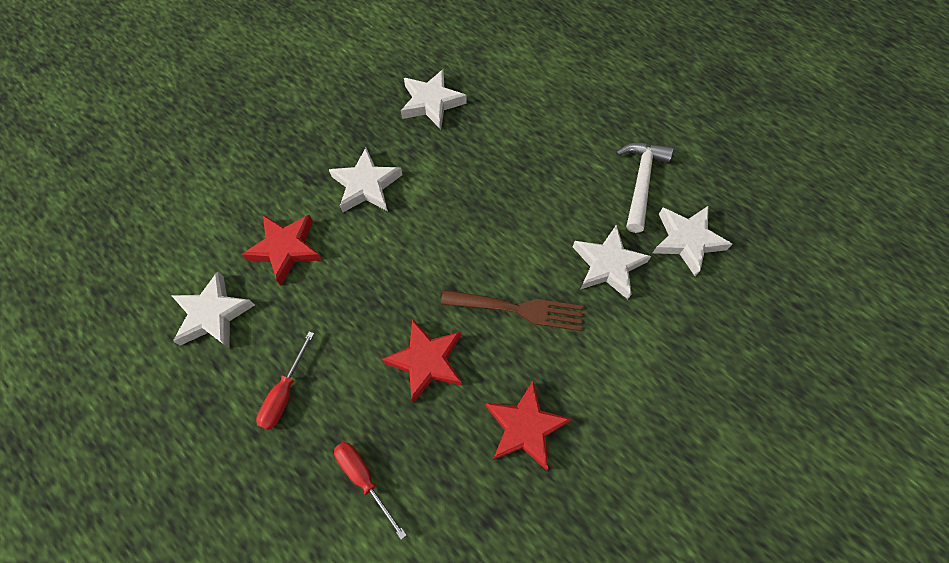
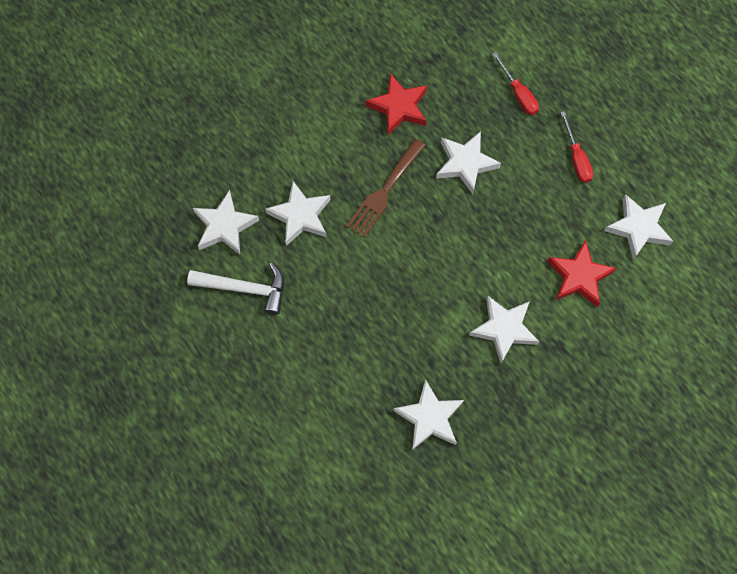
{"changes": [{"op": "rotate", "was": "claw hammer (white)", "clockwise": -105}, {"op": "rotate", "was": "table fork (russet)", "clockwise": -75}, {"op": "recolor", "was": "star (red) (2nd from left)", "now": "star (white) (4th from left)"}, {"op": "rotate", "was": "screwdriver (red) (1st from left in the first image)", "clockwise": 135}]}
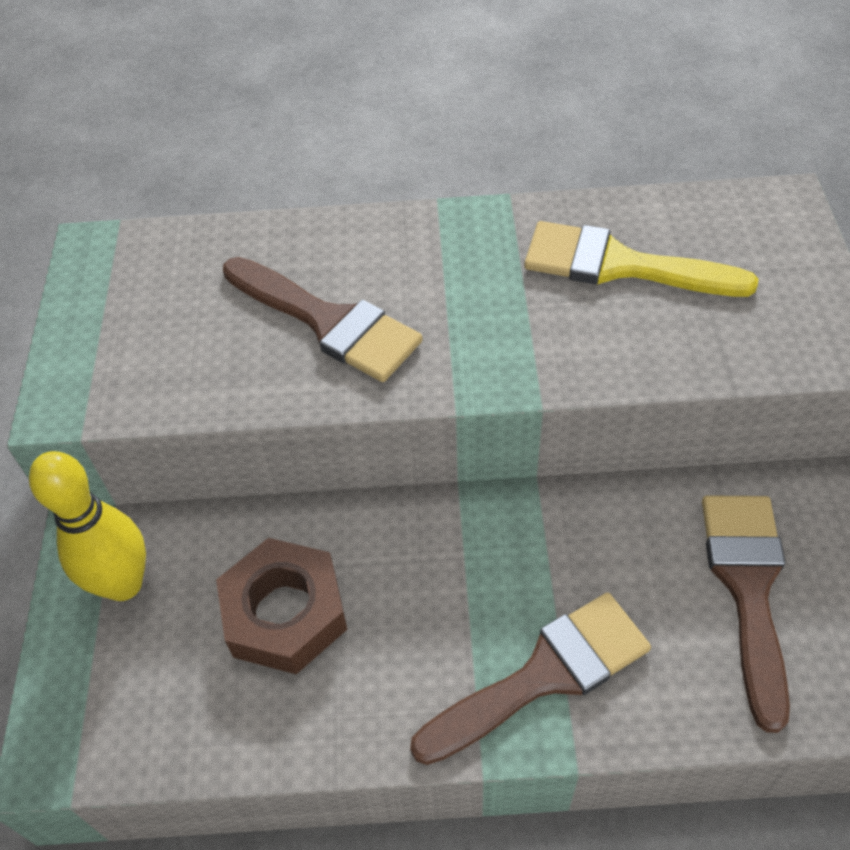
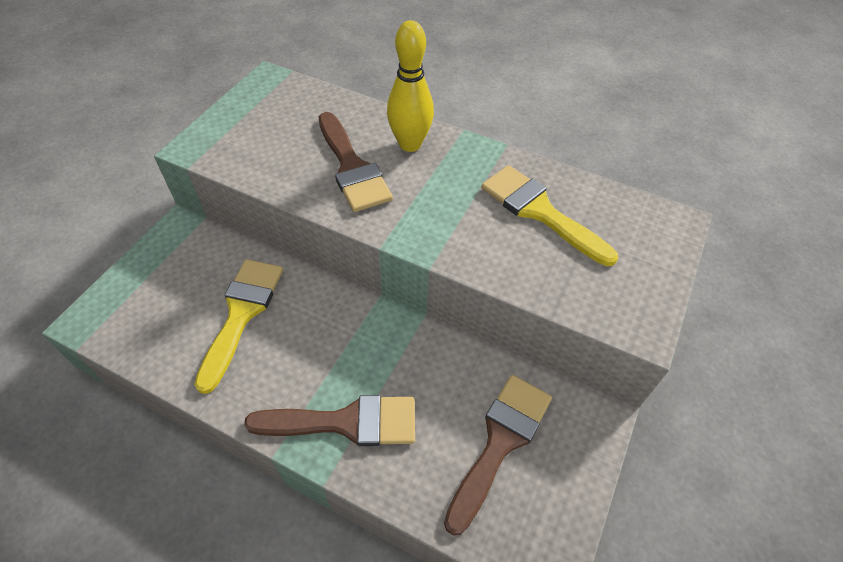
{"changes": [{"op": "move", "was": "bowling pin (bright yellow)"}, {"op": "replace", "was": "hexagon nut (russet)", "now": "paint brush (bright yellow) (1st from left)"}]}
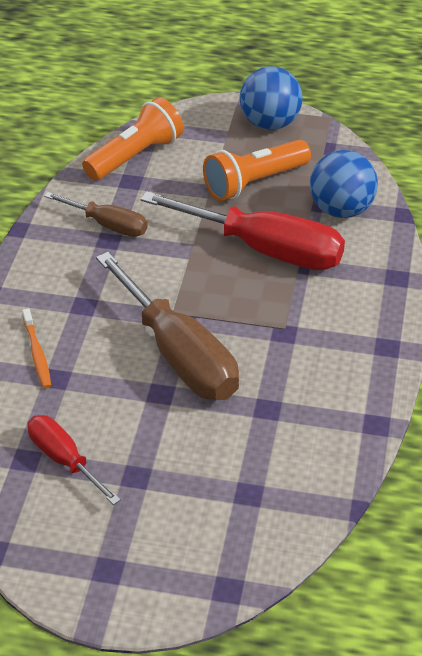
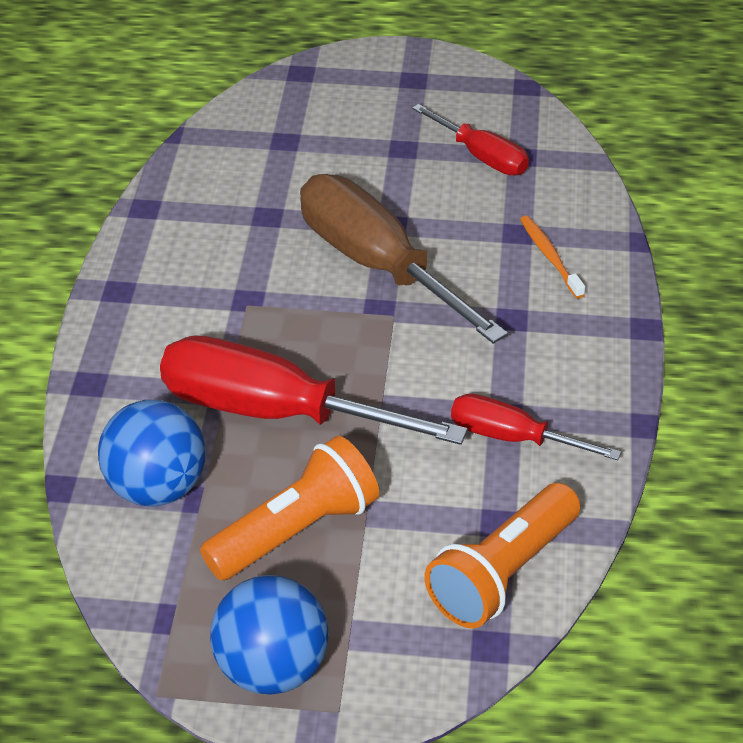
{"changes": [{"op": "recolor", "was": "screwdriver (russet) (1st from left)", "now": "screwdriver (red) (3rd from left)"}]}
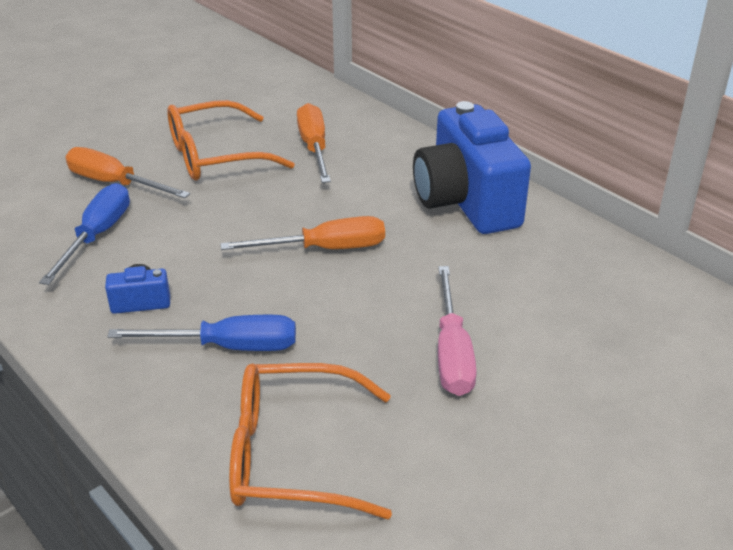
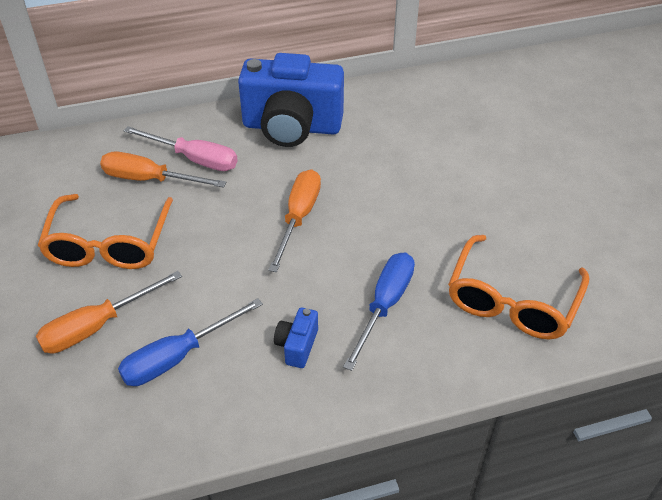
{"changes": [{"op": "rotate", "was": "screwdriver (royal blue) (1st from left)", "clockwise": -75}, {"op": "move", "was": "screwdriver (rose-pink)"}]}
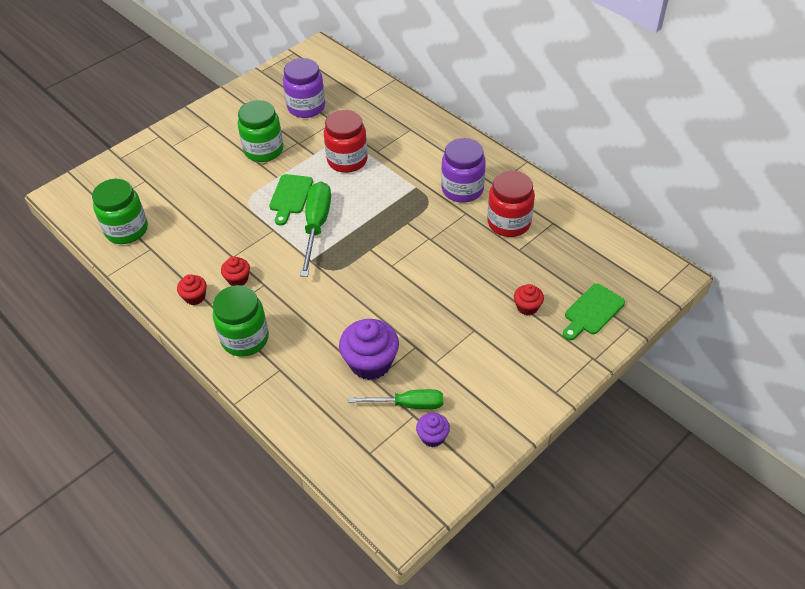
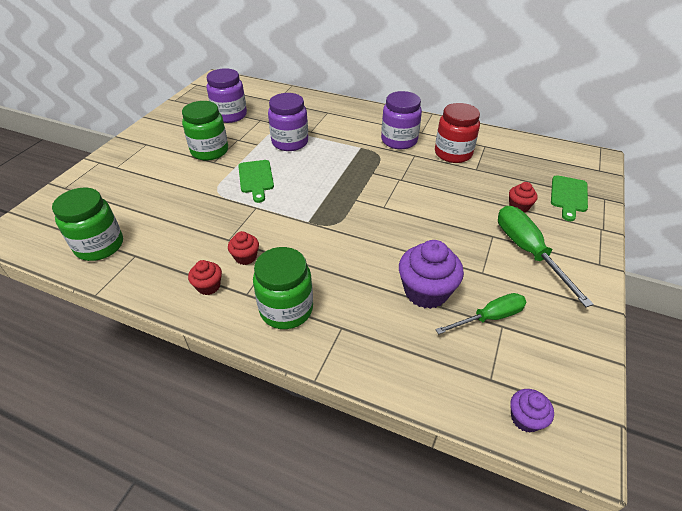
{"changes": [{"op": "recolor", "was": "preserve jar (red) (1st from left)", "now": "preserve jar (royal purple) (2nd from left)"}, {"op": "move", "was": "screwdriver (emerald) (1st from left in the first image)", "now": "screwdriver (emerald) (2nd from left)"}, {"op": "move", "was": "fairy cake (royal purple) (2nd from left)"}]}
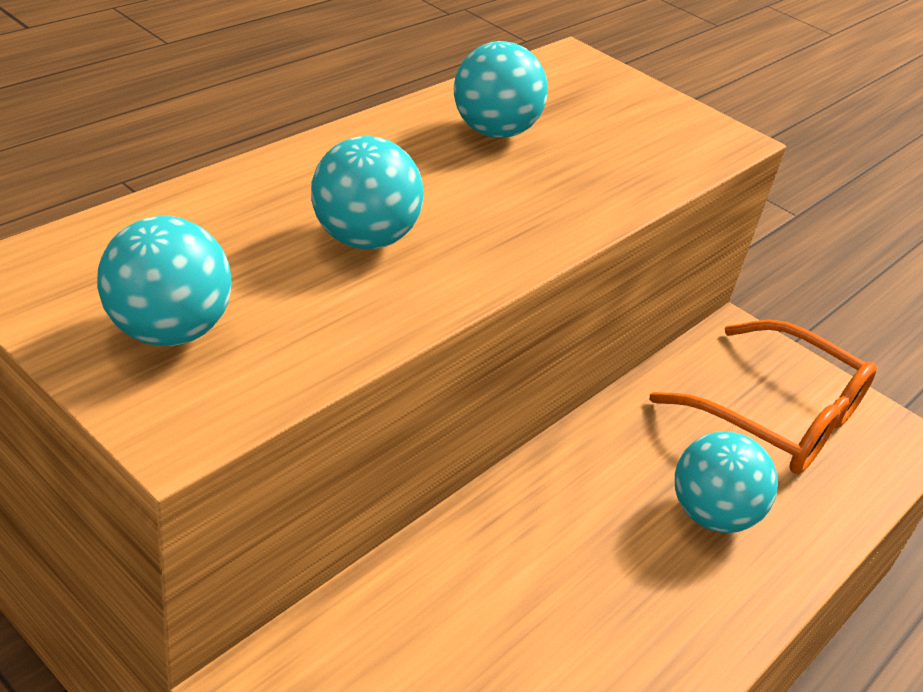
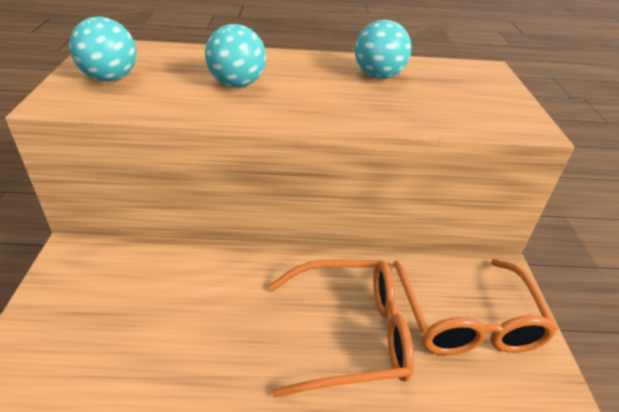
{"changes": [{"op": "replace", "was": "ball (teal) (4th from left)", "now": "spectacles (bright orange) (1st from left)"}]}
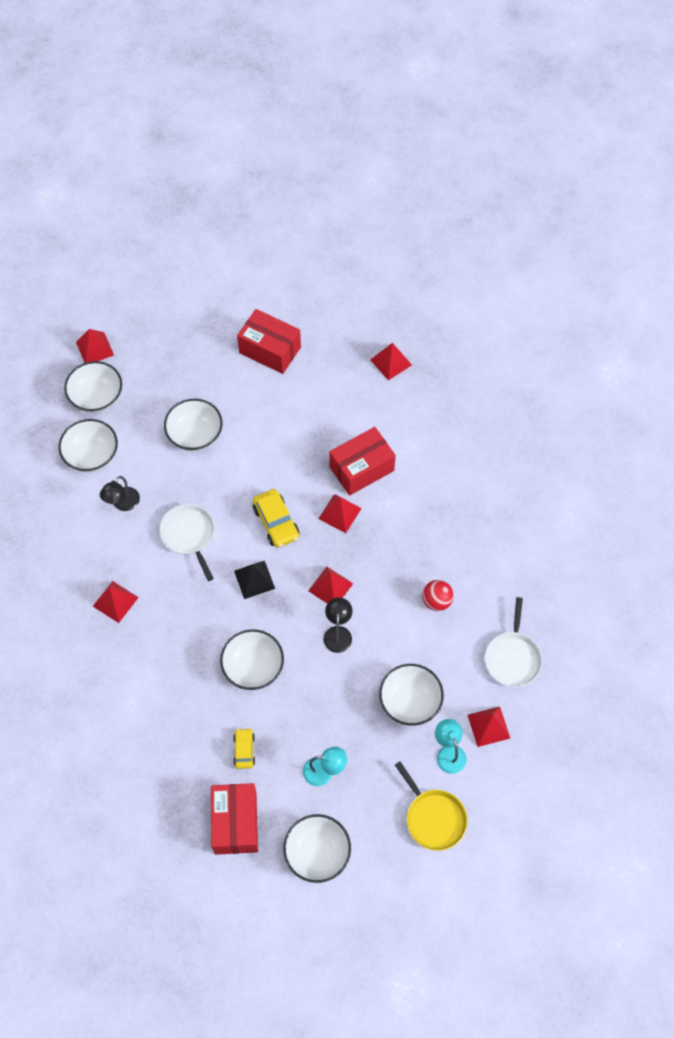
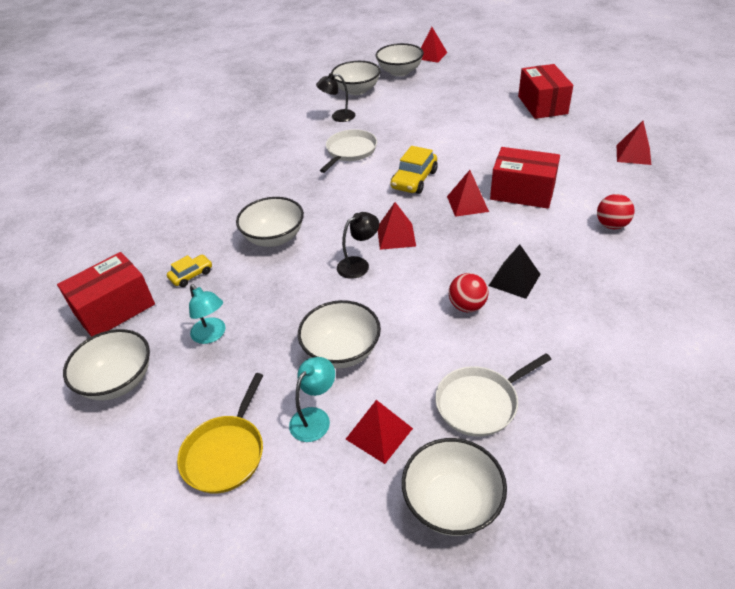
{"changes": [{"op": "move", "was": "bowl (white) (3rd from left in the first image)", "now": "bowl (white) (6th from left)"}, {"op": "move", "was": "pyramid shape (black)"}, {"op": "delete", "was": "pyramid shape (red) (2nd from left)"}, {"op": "insert", "now": "ball (red) (2nd from left)"}]}
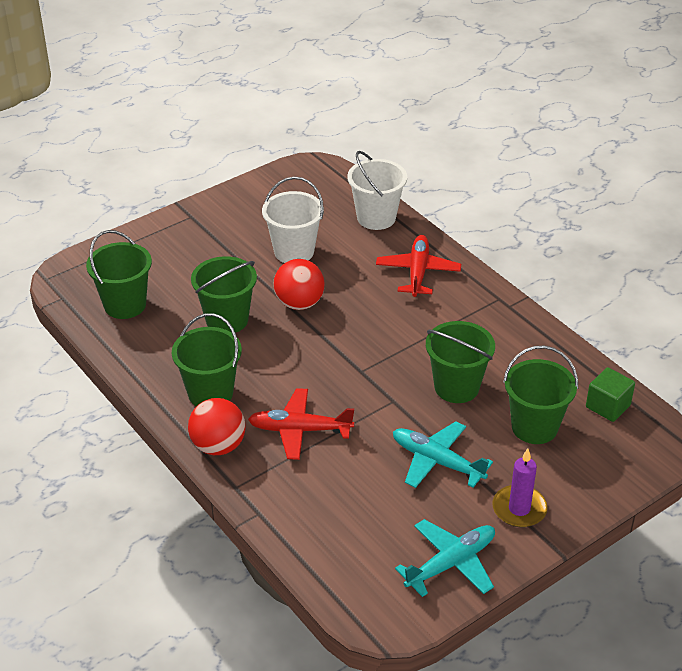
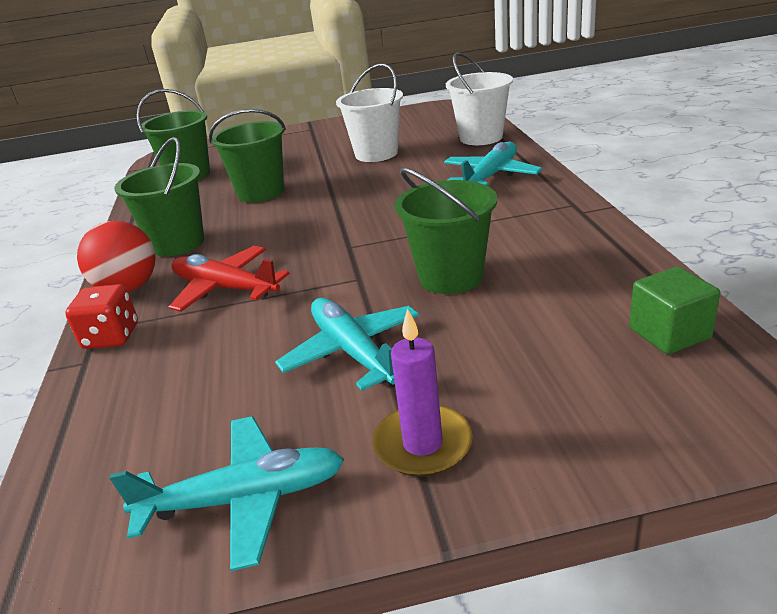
{"changes": [{"op": "recolor", "was": "plane (red) (2nd from left)", "now": "plane (teal) (3rd from left)"}, {"op": "delete", "was": "ball (red) (2nd from left)"}, {"op": "delete", "was": "sand bucket (emerald) (5th from left)"}, {"op": "insert", "now": "game die (red)"}]}
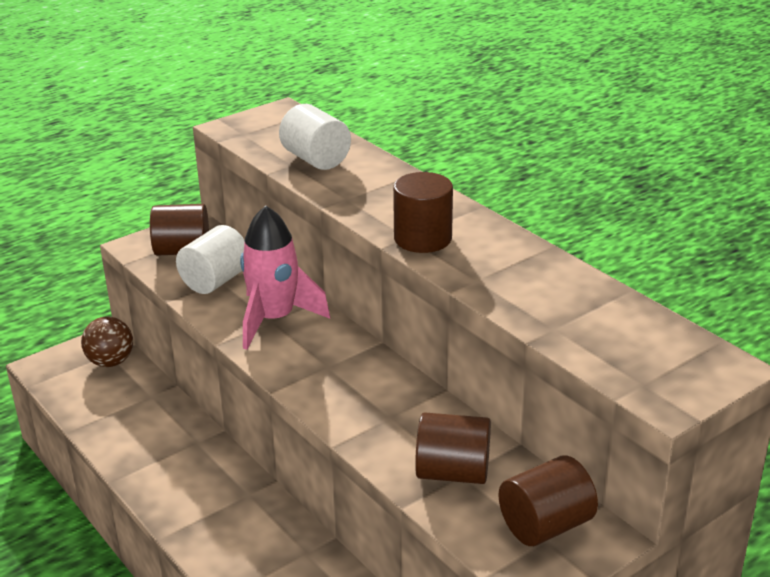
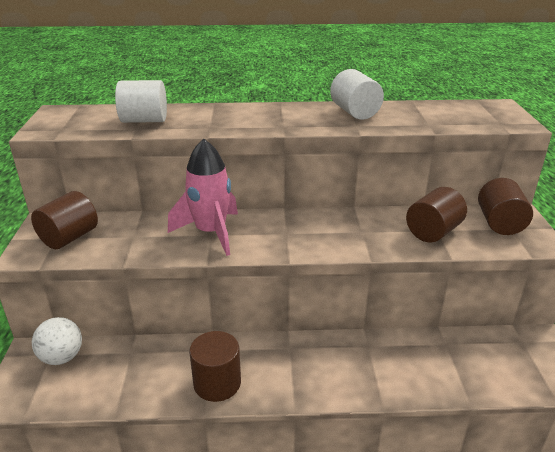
{"changes": [{"op": "move", "was": "cylinder shape (russet) (2nd from left)"}, {"op": "move", "was": "cylinder shape (white) (1st from left in the first image)", "now": "cylinder shape (white) (2nd from left)"}, {"op": "recolor", "was": "ball (russet)", "now": "ball (white)"}]}
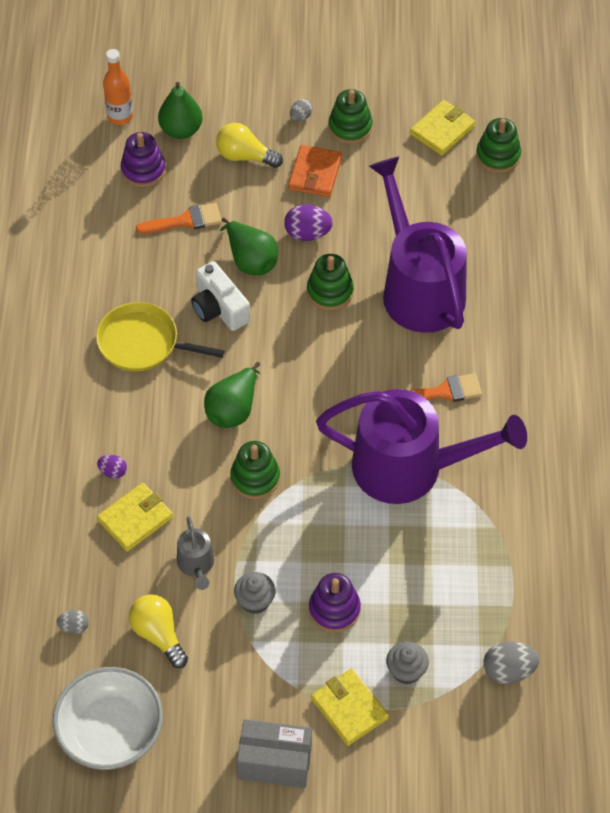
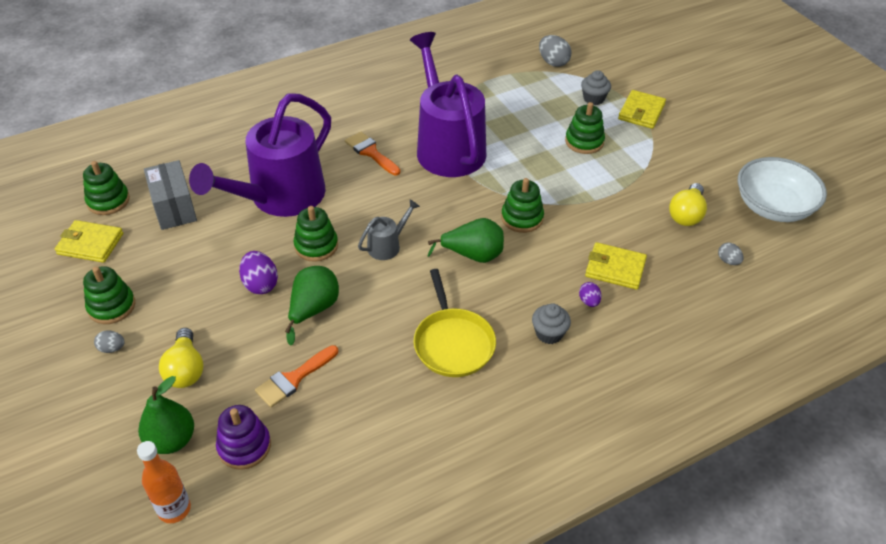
{"changes": [{"op": "delete", "was": "billfold (bright orange)"}, {"op": "rotate", "was": "paint brush (bright orange) (1st from left)", "clockwise": -90}, {"op": "delete", "was": "compact camera (white)"}, {"op": "move", "was": "watering pot (grey)"}, {"op": "move", "was": "fairy cake (grey) (1st from left)"}, {"op": "recolor", "was": "stacking rings (royal purple) (2nd from left)", "now": "stacking rings (emerald) (5th from left)"}, {"op": "move", "was": "parcel (grey)"}]}
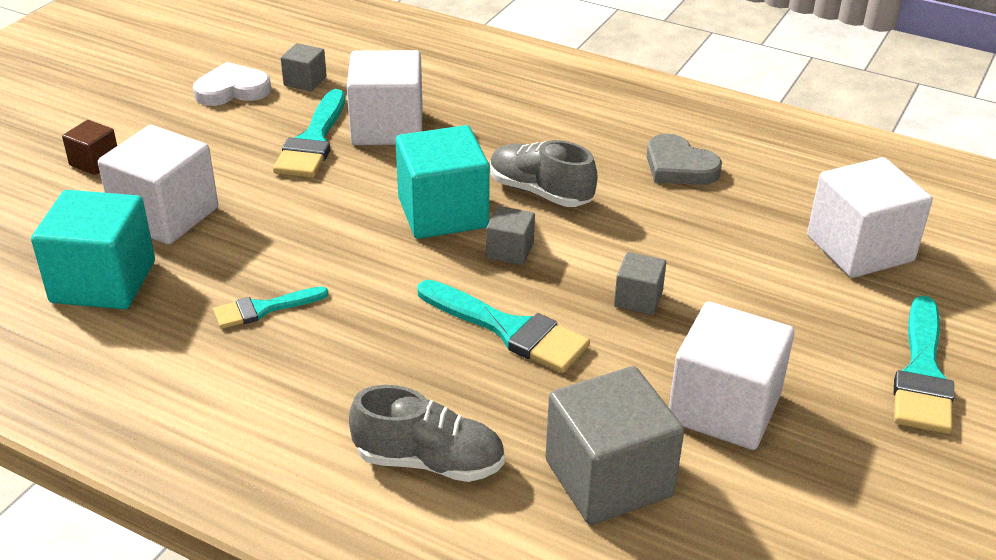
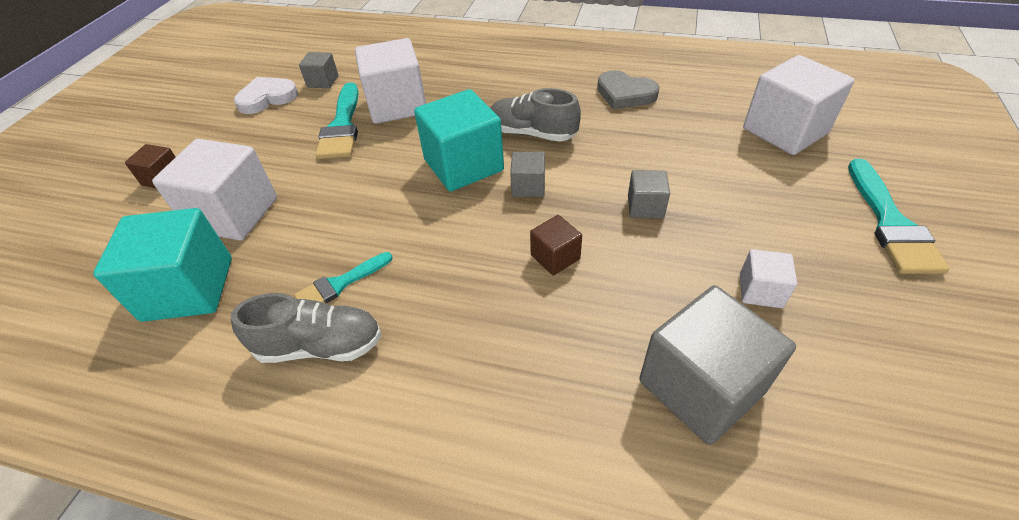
{"changes": [{"op": "replace", "was": "paint brush (teal) (3rd from left)", "now": "solid cube (russet) (2nd from left)"}, {"op": "resize", "was": "solid cube (white) (3rd from left)", "ratio": 0.5}, {"op": "move", "was": "shoe (grey) (1st from left)"}]}
